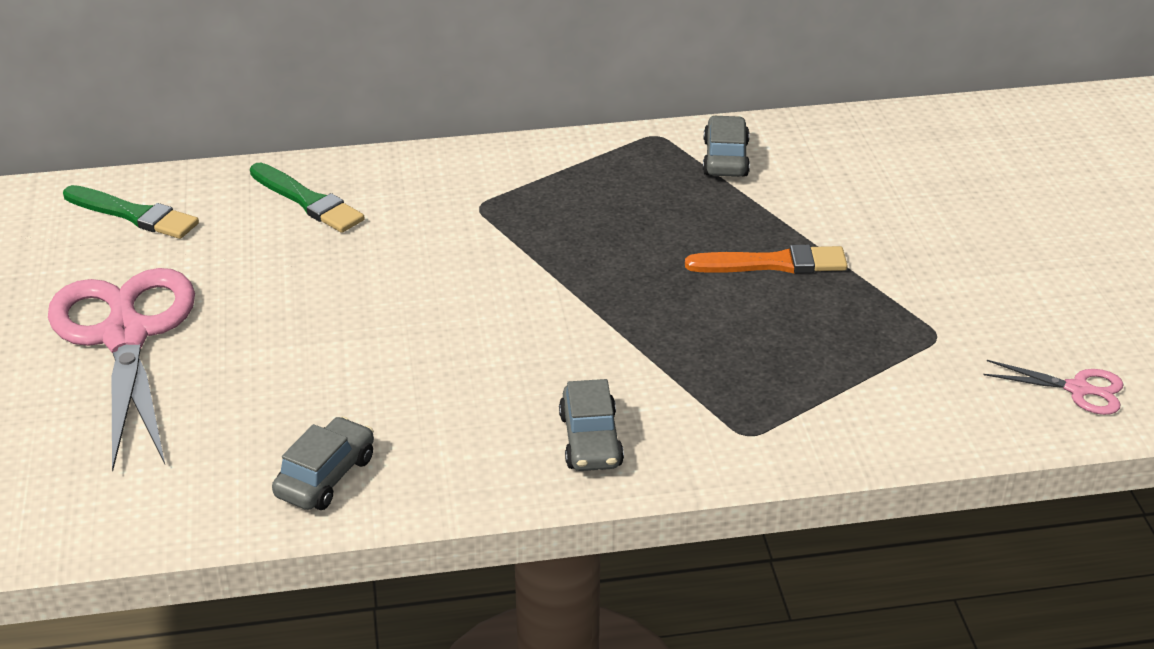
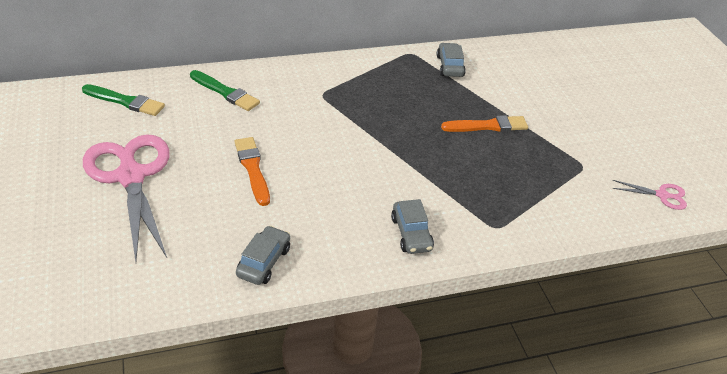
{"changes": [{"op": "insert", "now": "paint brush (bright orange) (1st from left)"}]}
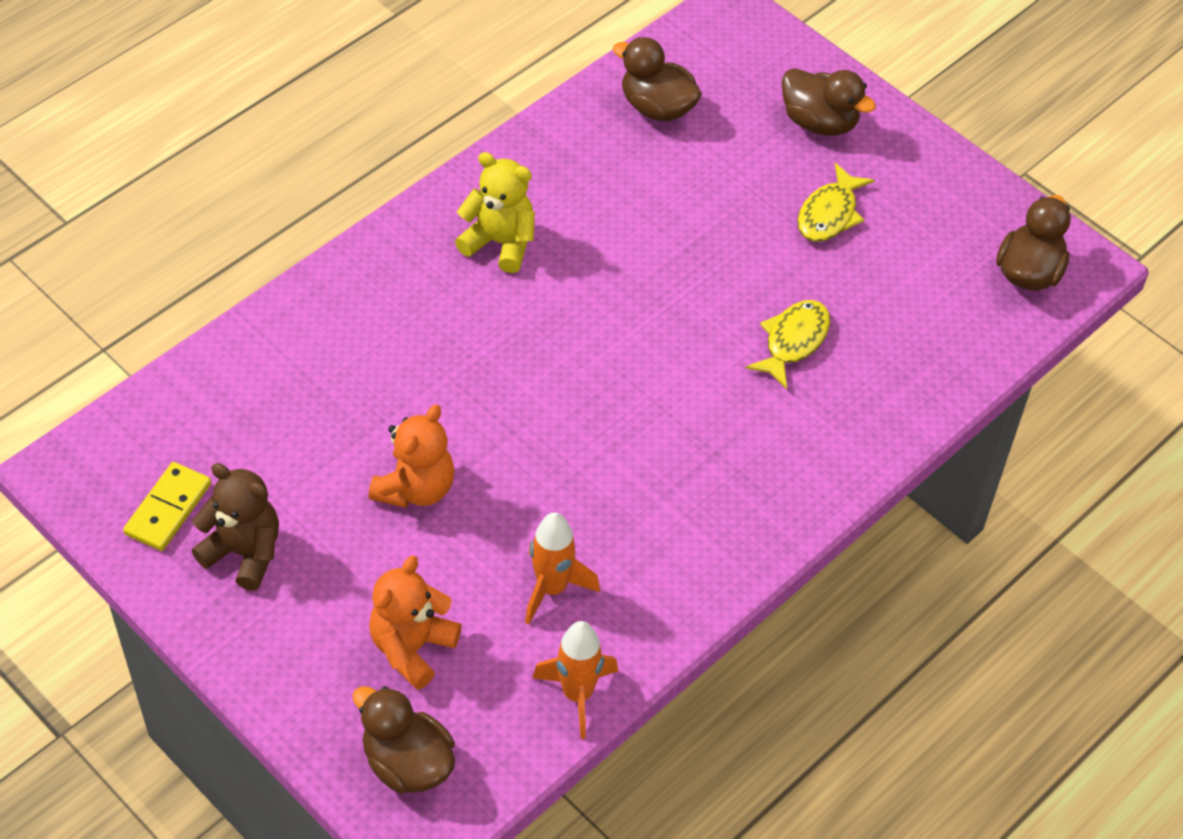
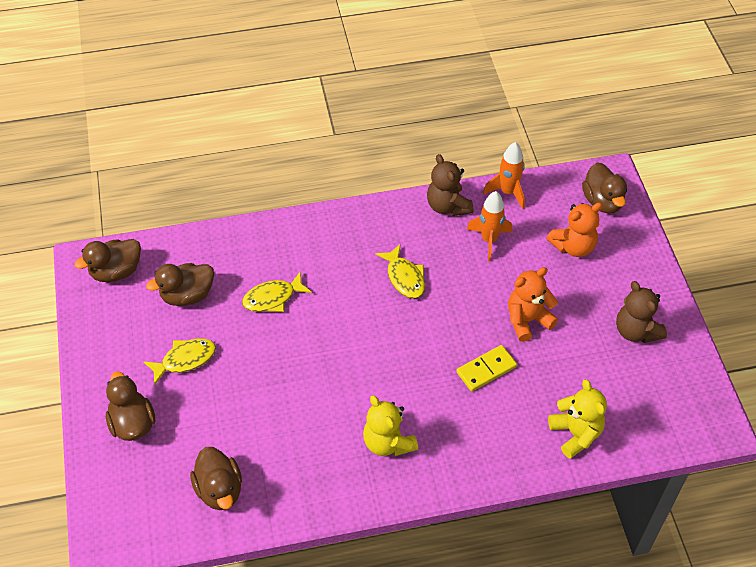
{"changes": [{"op": "move", "was": "domino tile (bright yellow)"}, {"op": "insert", "now": "teddy bear (russet) (1st from left)"}, {"op": "insert", "now": "fish figure (bright yellow) (3rd from left)"}, {"op": "insert", "now": "rubber duck (russet) (3rd from left)"}, {"op": "insert", "now": "teddy bear (bright yellow) (2nd from left)"}]}
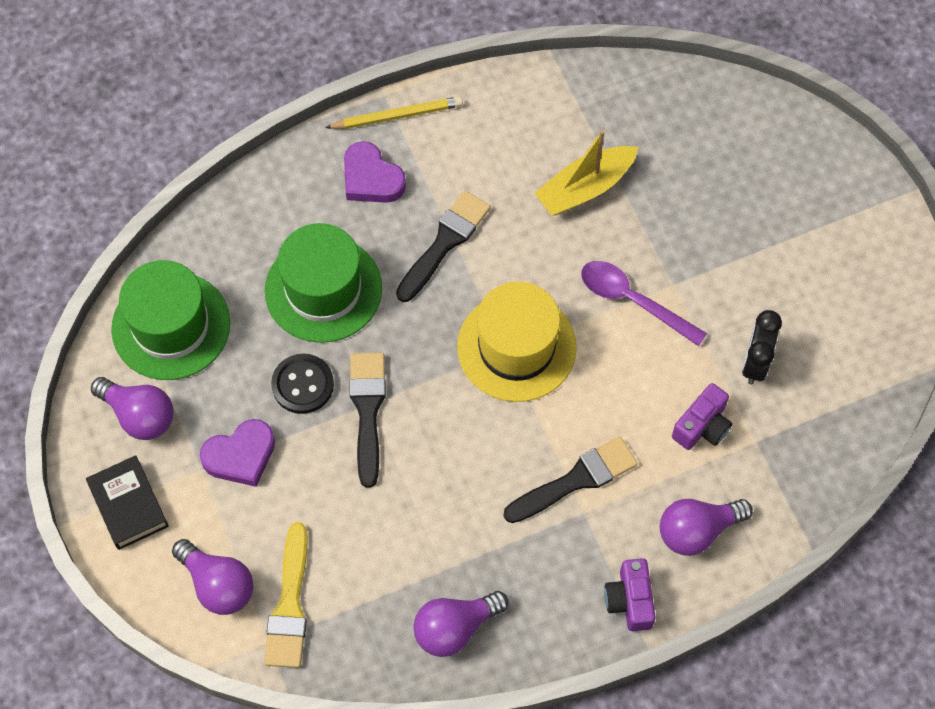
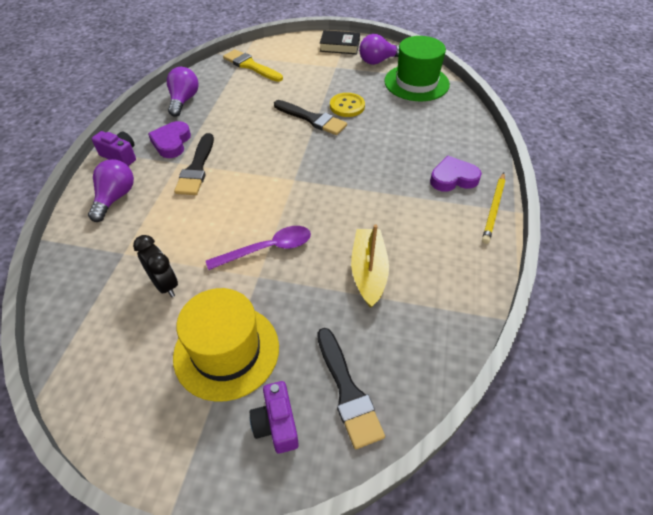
{"changes": [{"op": "move", "was": "paint brush (black) (2nd from left in the first image)", "now": "paint brush (black) (3rd from left)"}, {"op": "delete", "was": "hat (emerald) (2nd from left)"}, {"op": "move", "was": "hat (bright yellow)"}, {"op": "recolor", "was": "button (black)", "now": "button (bright yellow)"}, {"op": "move", "was": "compact camera (royal purple) (2nd from left)"}, {"op": "move", "was": "heart shape (royal purple) (1st from left)"}, {"op": "delete", "was": "light bulb (royal purple) (2nd from left)"}]}
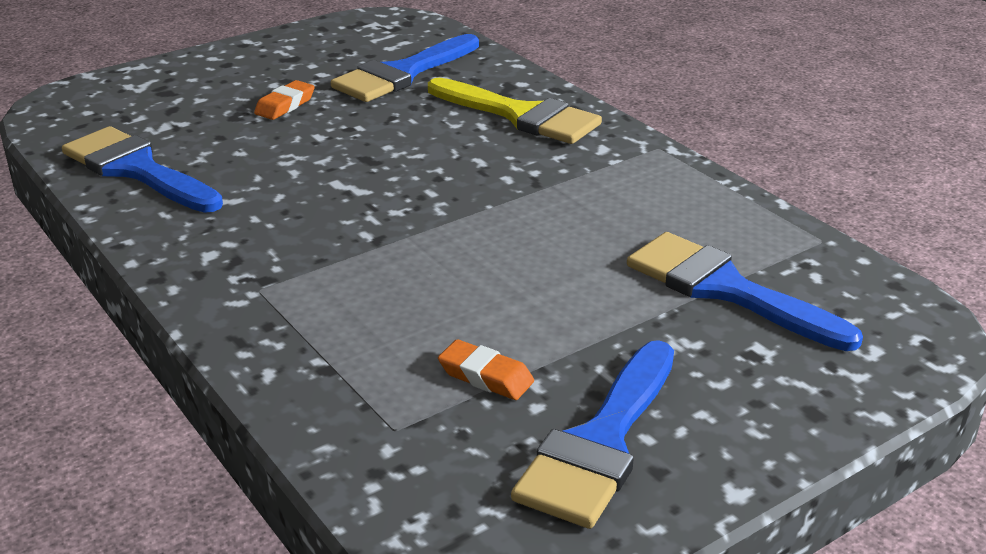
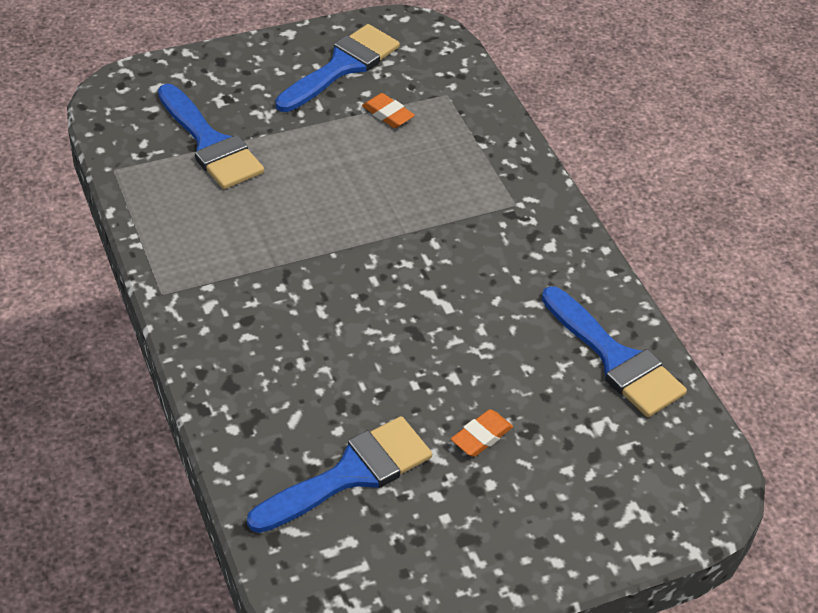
{"changes": [{"op": "delete", "was": "paint brush (bright yellow)"}]}
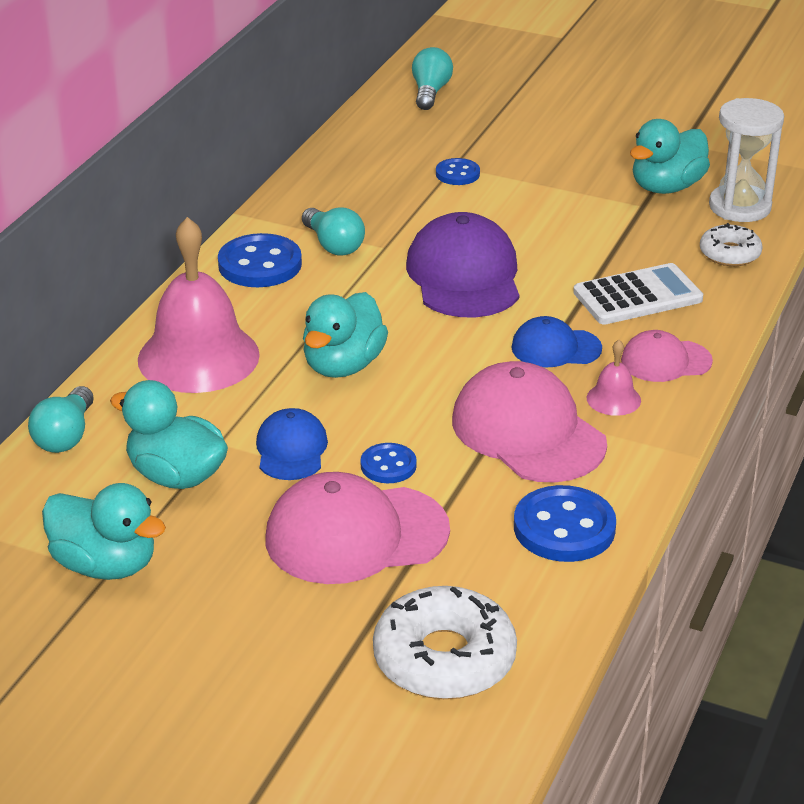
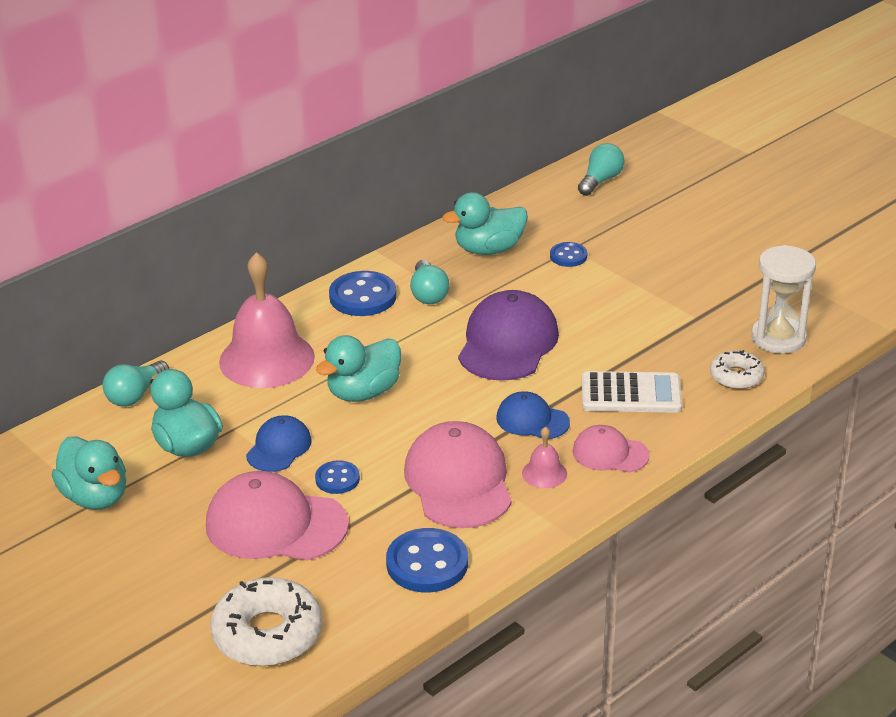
{"changes": [{"op": "move", "was": "rubber duck (teal) (4th from left)"}]}
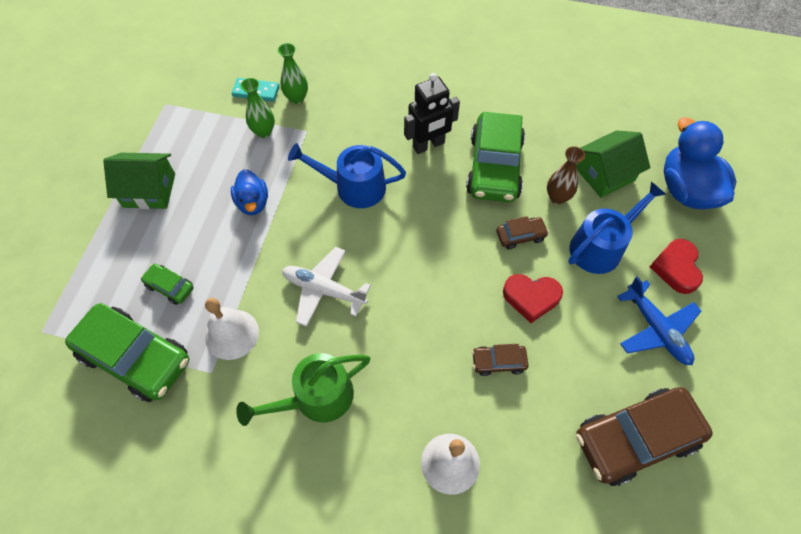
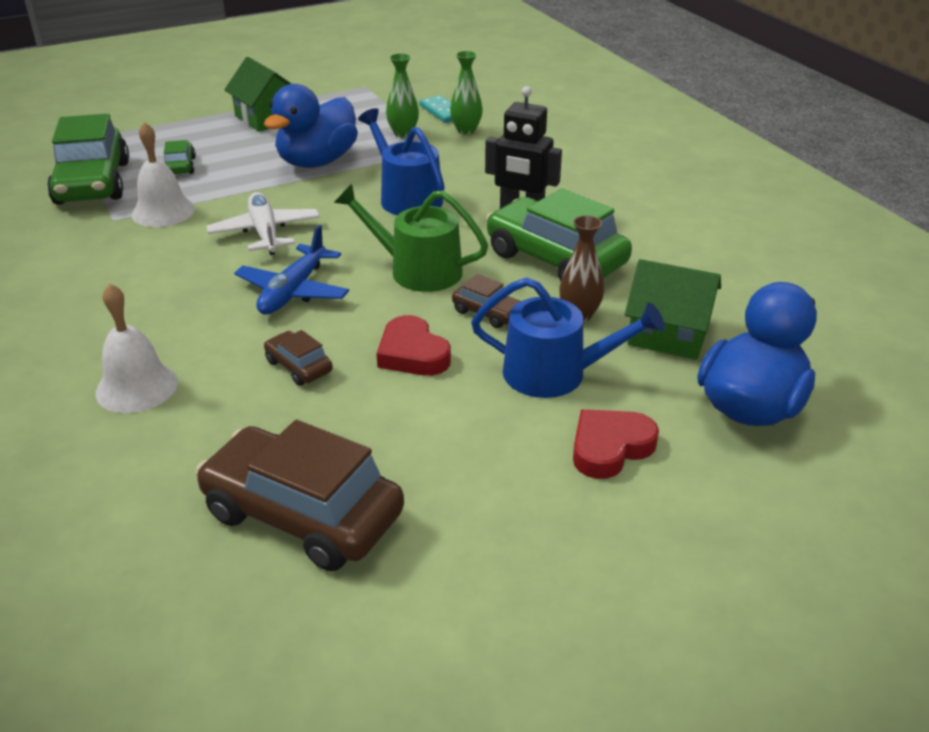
{"changes": [{"op": "rotate", "was": "car (emerald) (3rd from left)", "clockwise": 75}, {"op": "resize", "was": "rubber duck (royal blue) (1st from left)", "ratio": 1.73}, {"op": "move", "was": "plane (royal blue)"}, {"op": "move", "was": "watering pot (emerald)"}]}
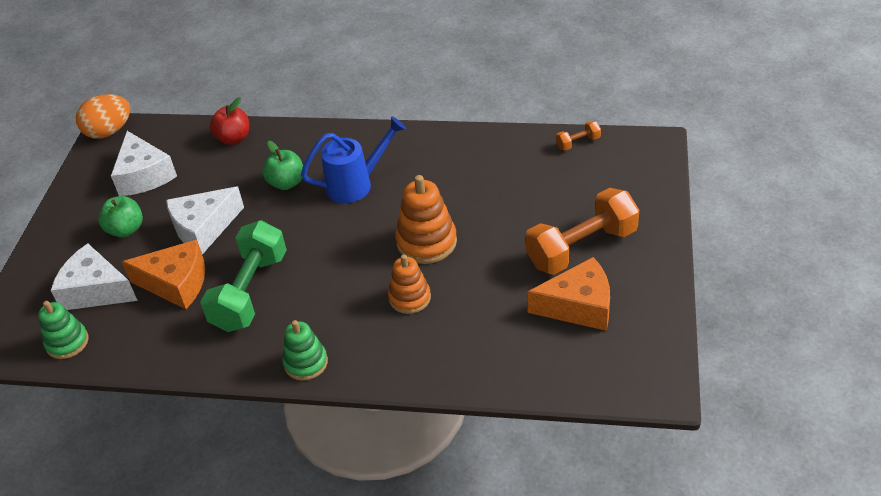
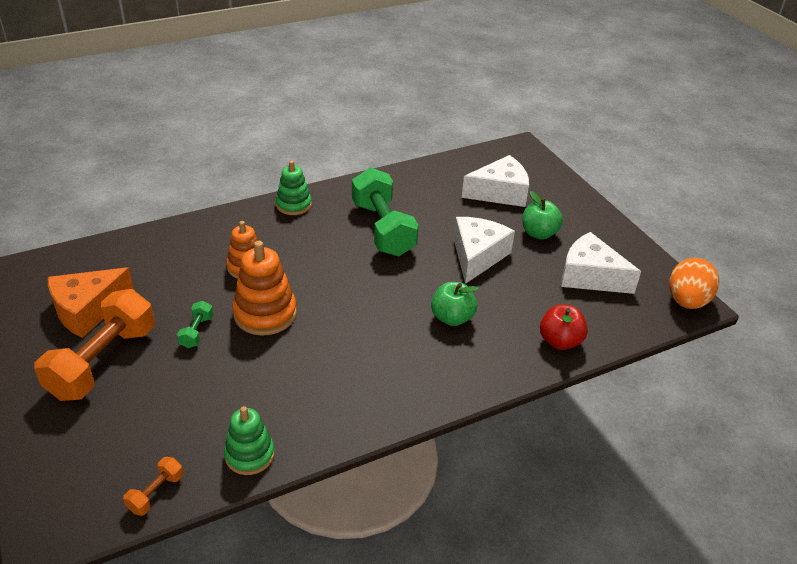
{"changes": [{"op": "delete", "was": "watering pot (royal blue)"}, {"op": "delete", "was": "piece of cheese (bright orange) (1st from left)"}, {"op": "move", "was": "stacking rings (emerald) (1st from left)"}, {"op": "insert", "now": "free weight (emerald) (1st from left)"}]}
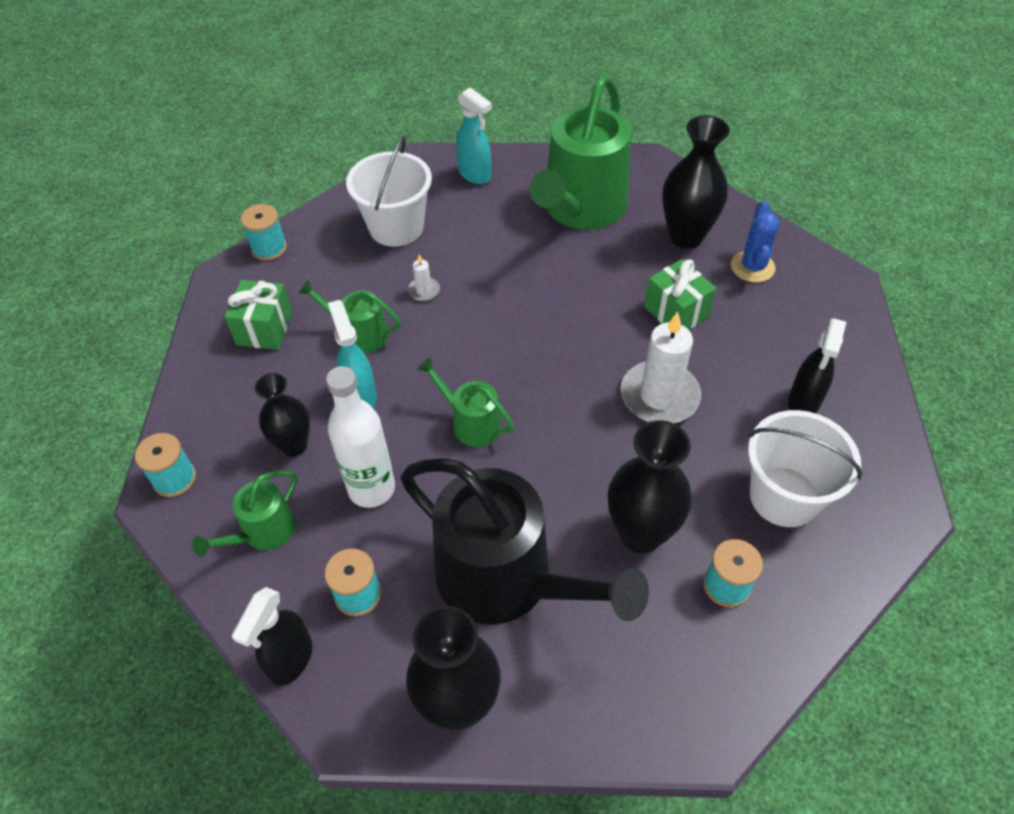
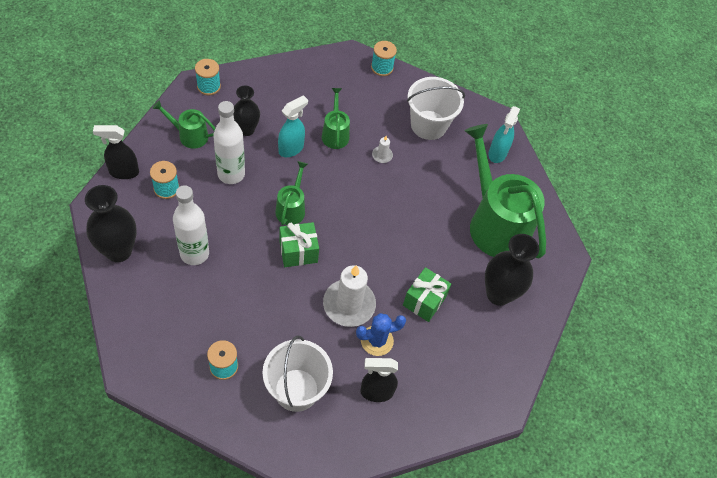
{"changes": [{"op": "rotate", "was": "watering pot (emerald) (4th from left)", "clockwise": 60}, {"op": "move", "was": "saguaro cactus (royal blue)"}, {"op": "move", "was": "wrapped gift (emerald) (1st from left)"}, {"op": "delete", "was": "flower vase (black) (3rd from left)"}, {"op": "replace", "was": "watering pot (black)", "now": "drink bottle (white) (1st from left)"}]}
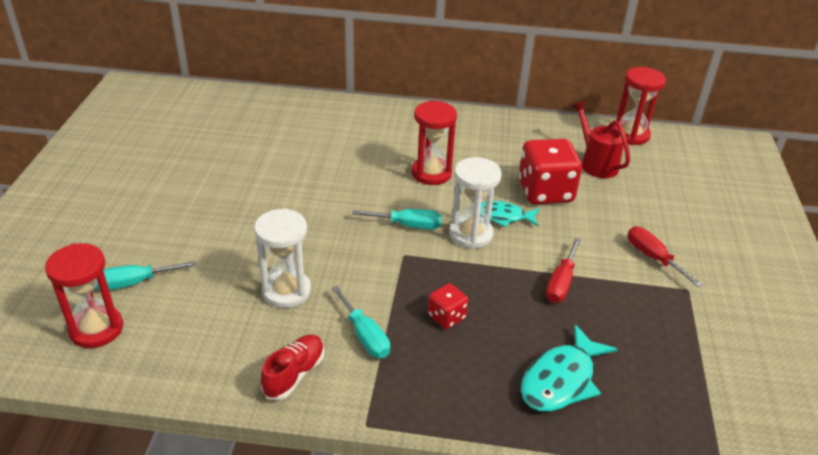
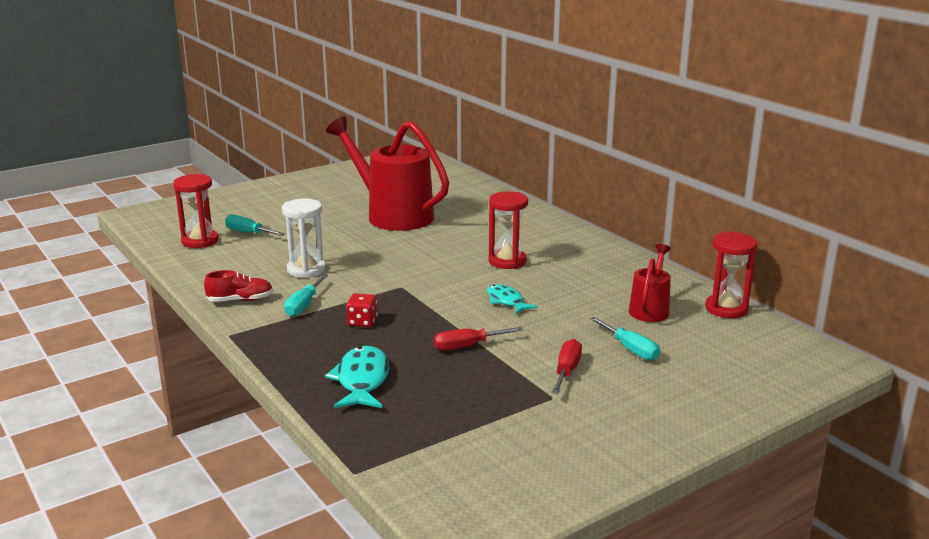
{"changes": [{"op": "delete", "was": "game die (red) (2nd from left)"}, {"op": "delete", "was": "sand timer (white) (2nd from left)"}, {"op": "move", "was": "screwdriver (teal) (3rd from left)"}, {"op": "rotate", "was": "fish figure (teal) (2nd from left in the first image)", "clockwise": 90}, {"op": "insert", "now": "watering pot (red) (1st from left)"}]}
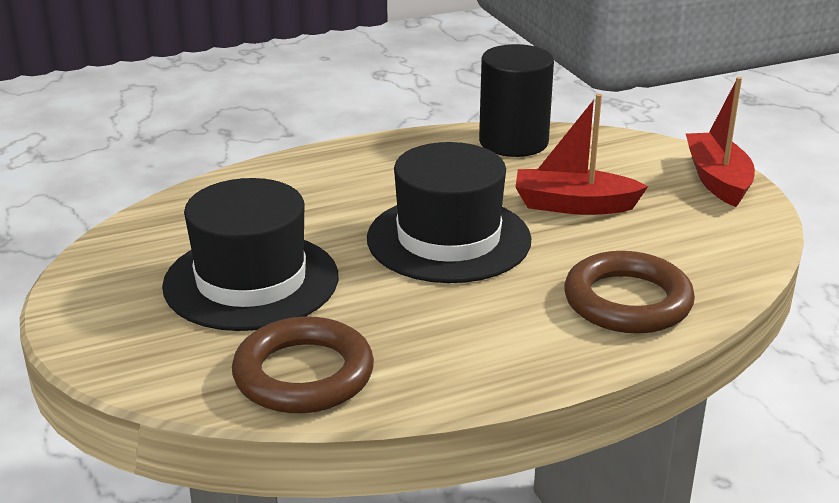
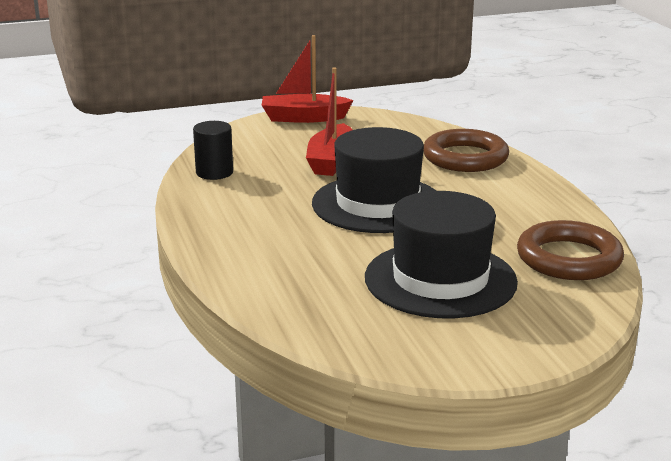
{"changes": [{"op": "resize", "was": "cylinder shape (black)", "ratio": 0.61}]}
